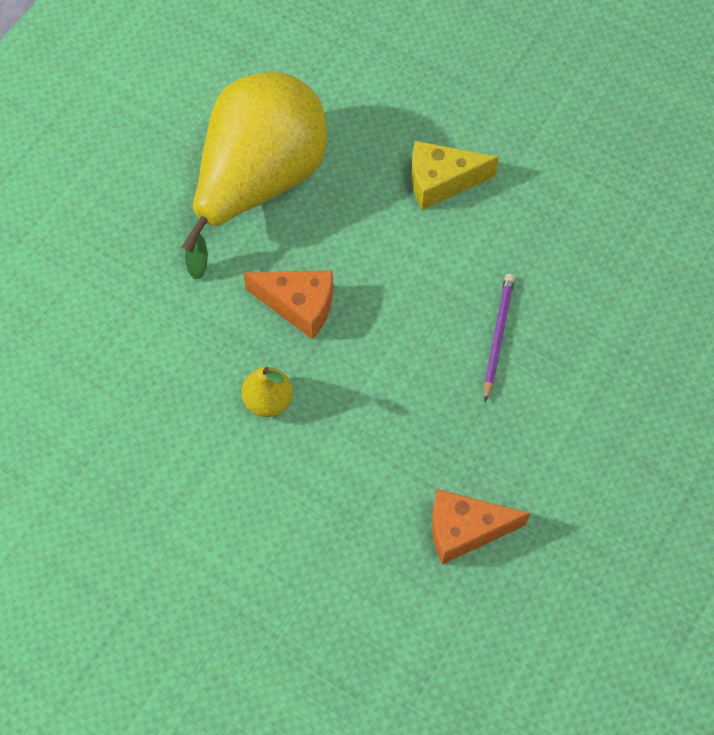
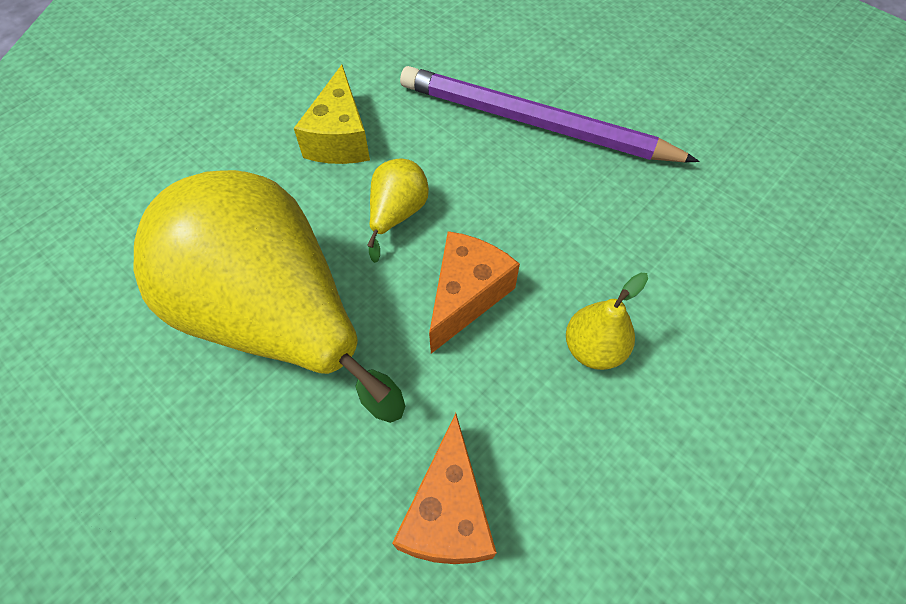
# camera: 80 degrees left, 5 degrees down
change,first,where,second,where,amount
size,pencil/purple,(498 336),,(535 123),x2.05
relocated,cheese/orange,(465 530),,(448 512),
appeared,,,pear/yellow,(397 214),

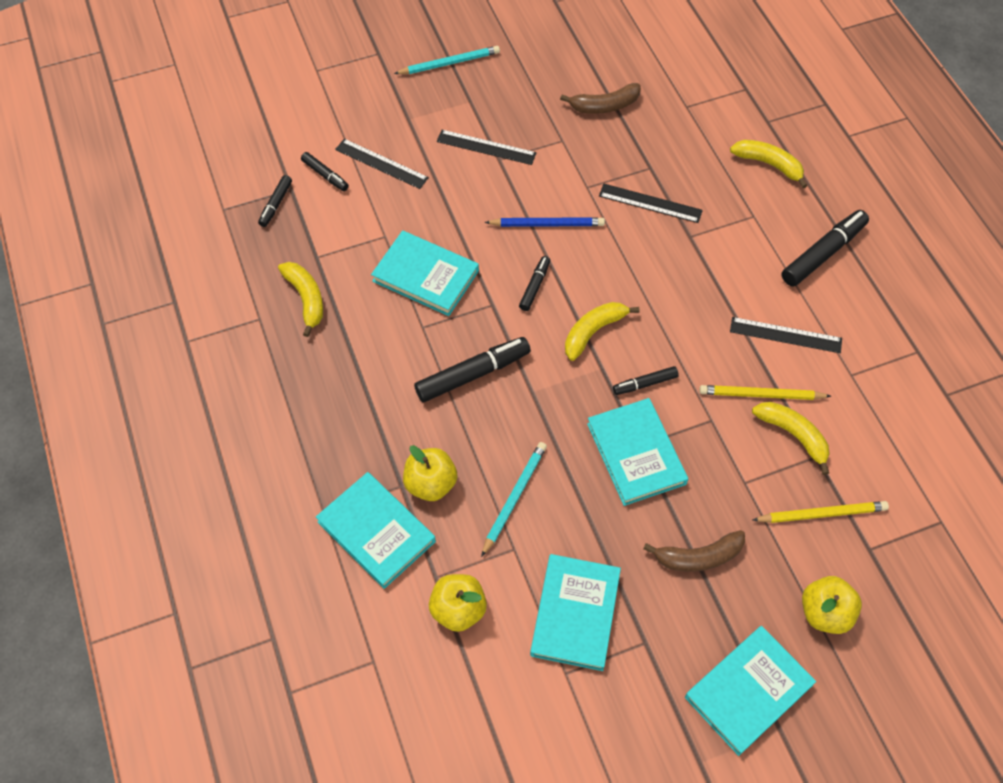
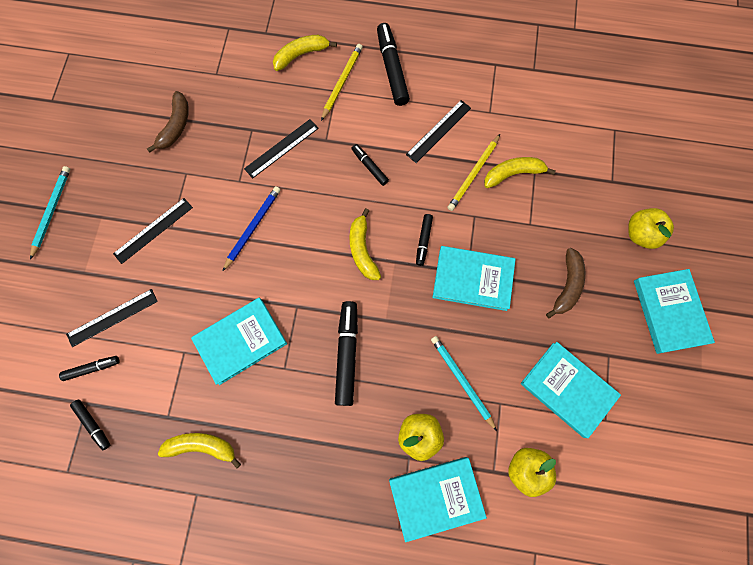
# camera: 60 degrees left, 15 degrees up
change,first,where,second,where,amount
relocated,marker/black,(534 286),,(369 167),
relocated,pencil/yellow,(821 513),,(341 82),

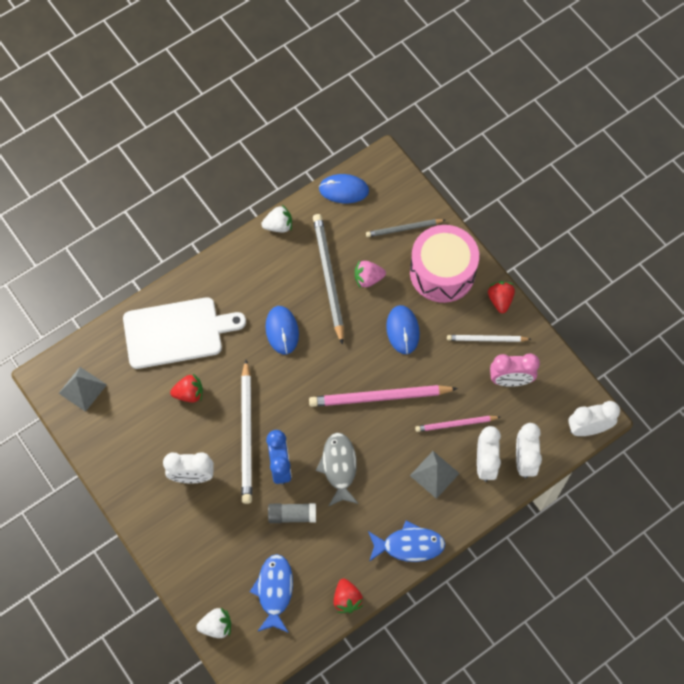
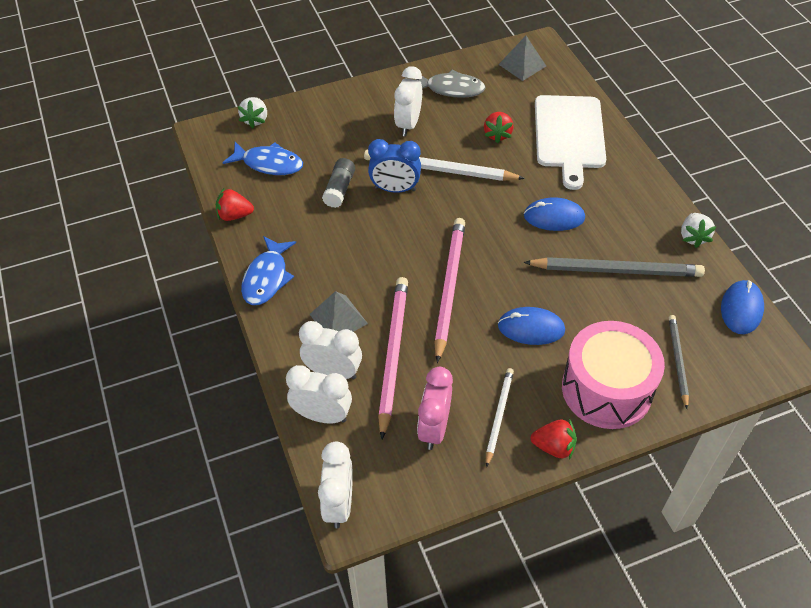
# camera: 105 degrees right, 15 degrees down
change,first,where,second,where,amount
missing,strawberry/pink,(368 279),,,
size,pencil/pink,(455 424),,(393 354),x1.74
relocated,fish/grey,(339 467),,(451 89),

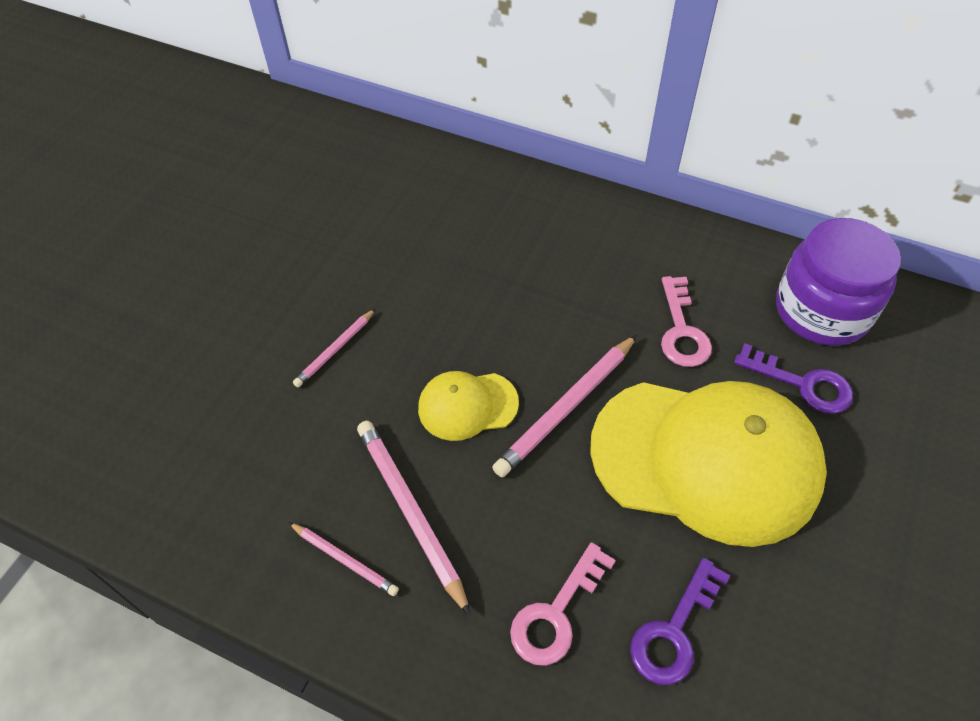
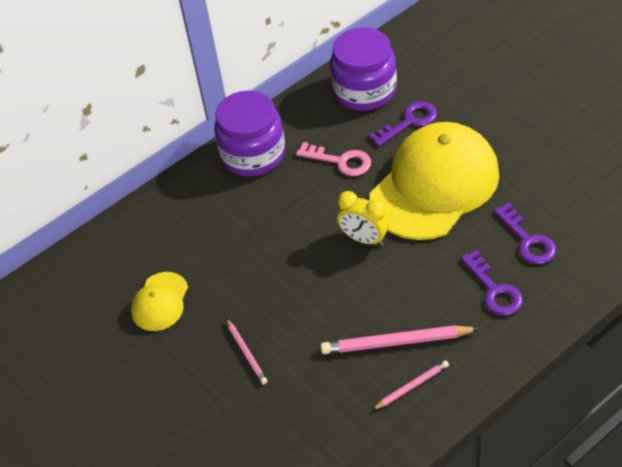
# camera: 60 degrees left, 5 degrees down
change,first,where,second,where,amount
exchanged,pencil/pink,(566 408),clock/yellow,(364 239),
relocated,cap/yellow,(467 405),,(160 302),
colour,key/pink,(556 614),key/purple,(494 290),
appeared,,,jar/purple,(253 154),

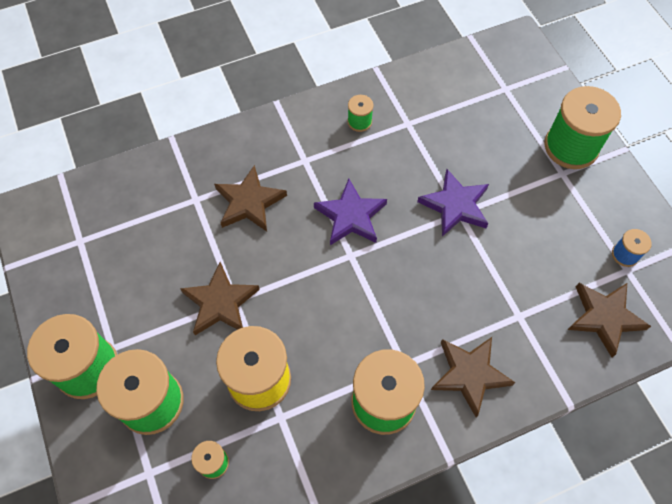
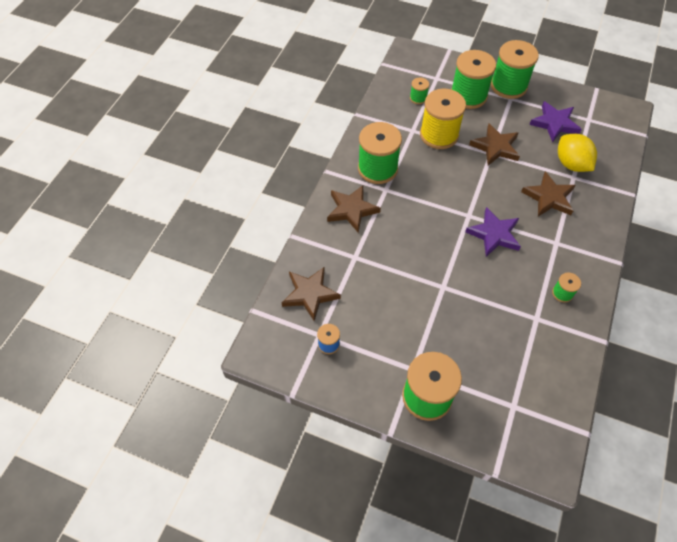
# camera: 135 degrees right, 5 degrees down
change,first,where,second,where,amount
relocated,star/purple,(455 205),,(554 123),
appeared,,,lemon/yellow,(571 164),

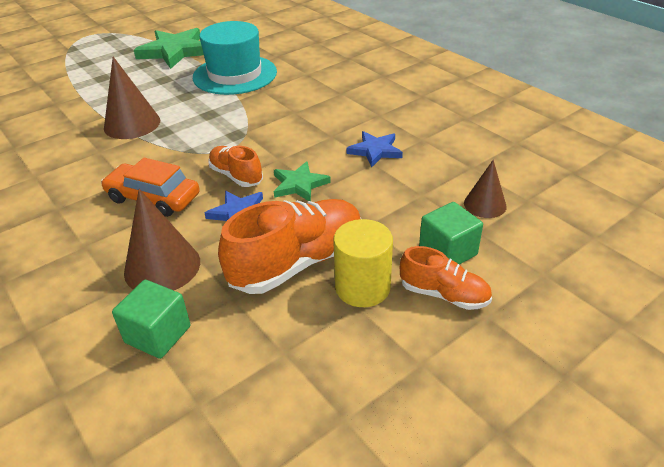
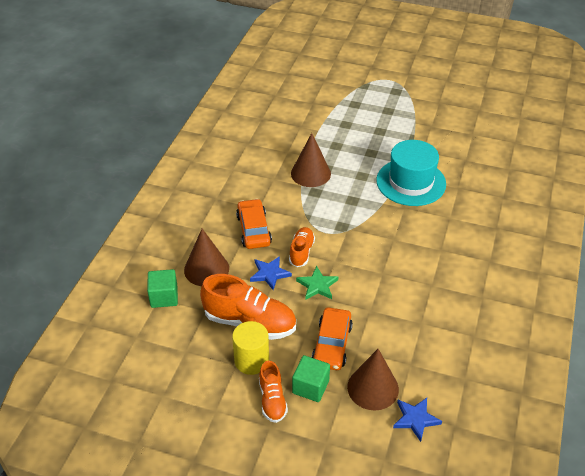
# camera: 55 degrees right, 5 degrees up
change,first,where,second,where,amount
missing,star/green,(175 51),,,
relocated,star/blue,(375 151),,(415 419),
size,cone/brown,(485 204),,(373 388),x1.63
appeared,,,car/orange,(332 344),

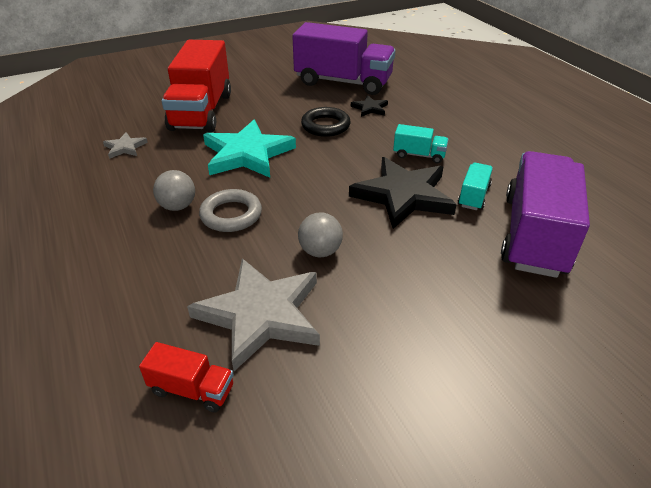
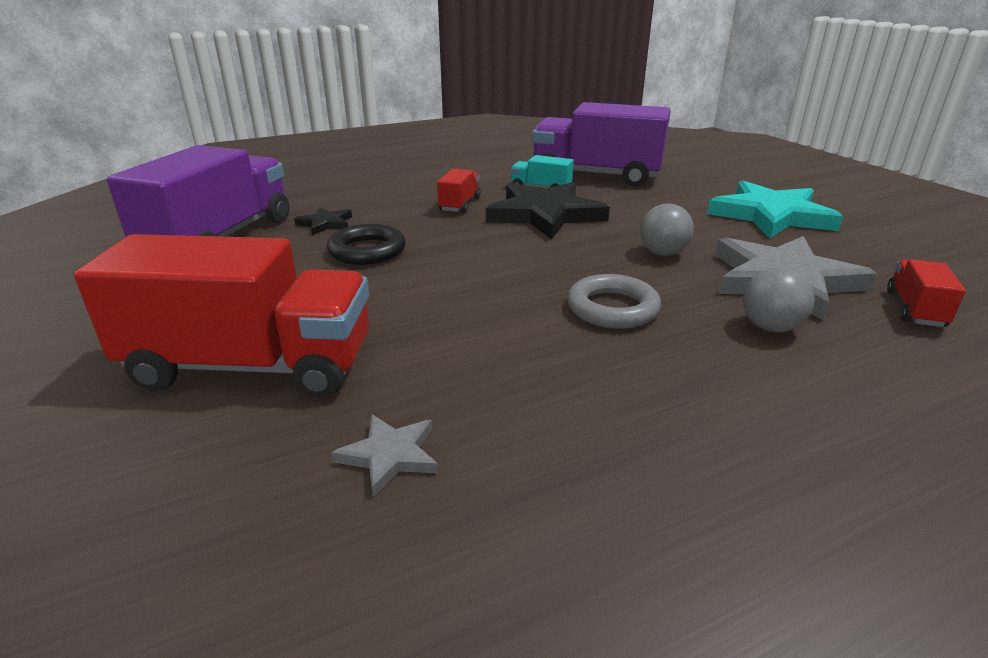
# camera: 90 degrees left, 10 degrees down
change,first,where,second,where,amount
relocated,star/turquoise,(247 154),,(771 215),
colour,truck/turquoise,(419 155),truck/red,(460 204),
relocated,ball/grey,(178 206),,(770 327),

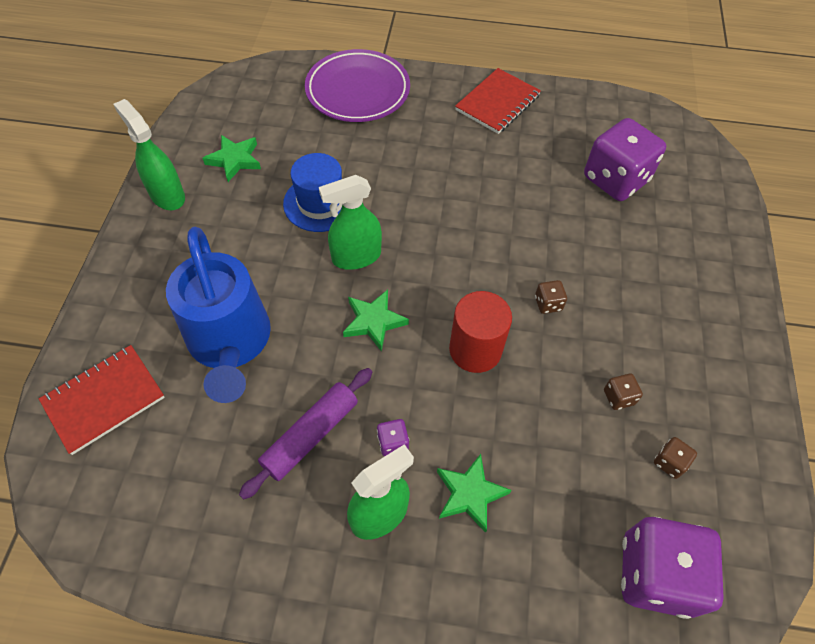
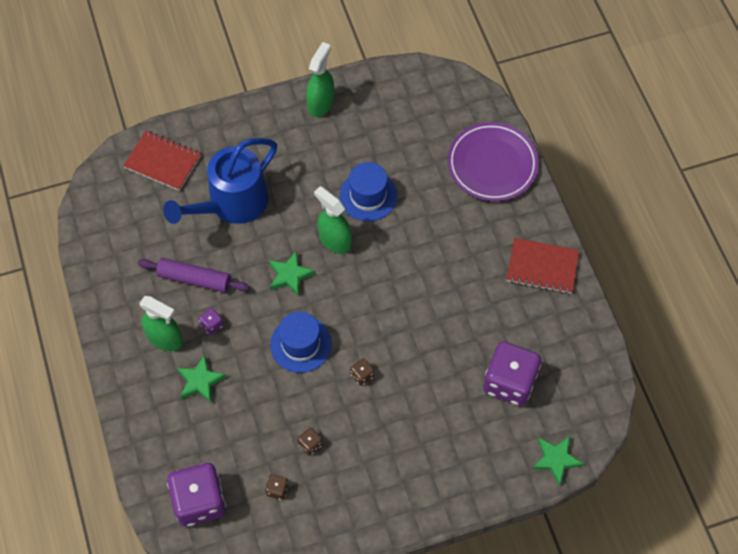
# camera: 65 degrees right, 5 degrees up
change,first,where,second,where,amount
relocated,star/green,(234 160),,(555 459),
exchanged,cylinder/red,(475 349),hat/blue,(300 344),

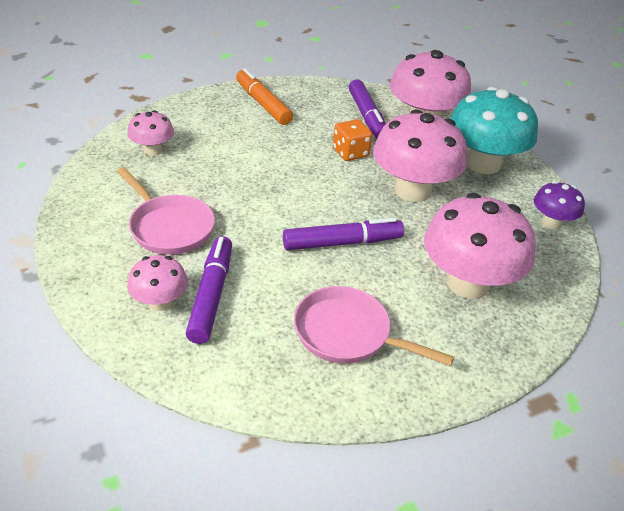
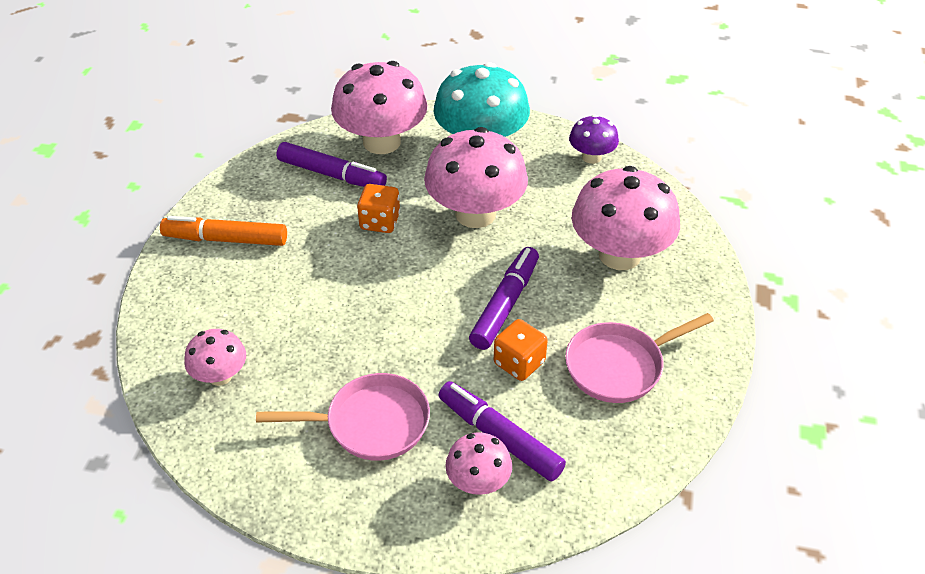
# camera: 50 degrees left, 5 degrees up
change,first,where,second,where,amount
appeared,,,dice/orange,(519 363),

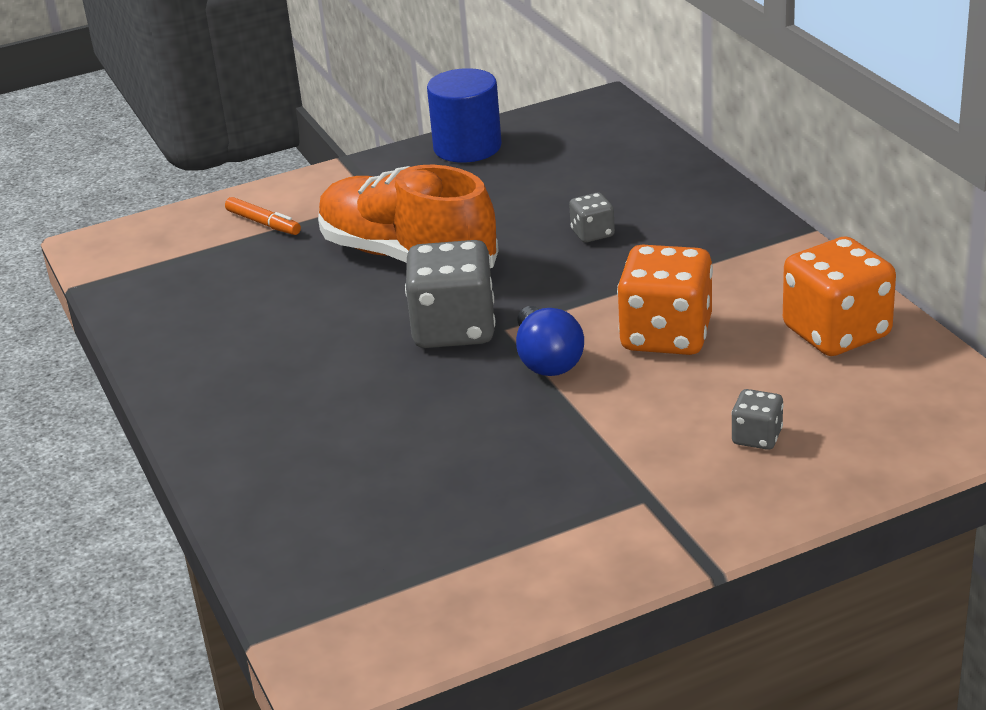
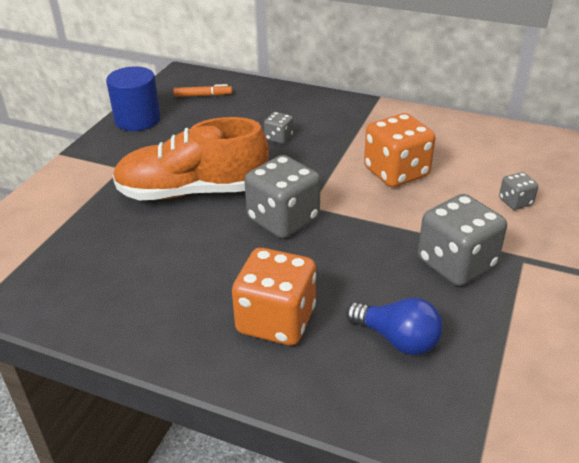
# camera: 45 degrees left, 5 degrees up
change,first,where,second,where,amount
relocated,marker/orange,(263 223),,(203 95),
relocated,dice/orange,(836 332),,(276 320),
relocated,light bulb/blue,(547 360),,(397 339),
appeared,,,dice/grey,(456 263),

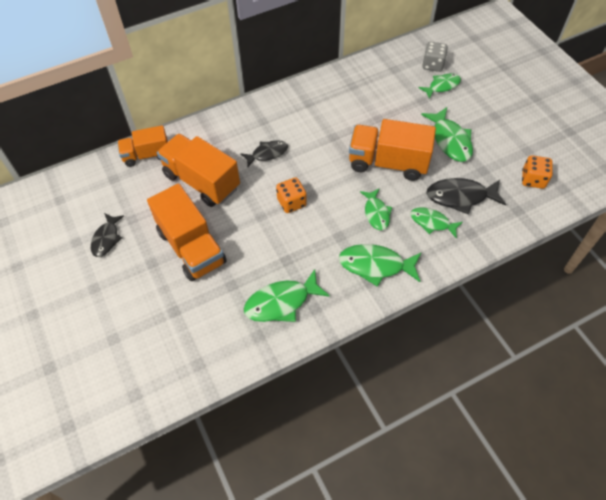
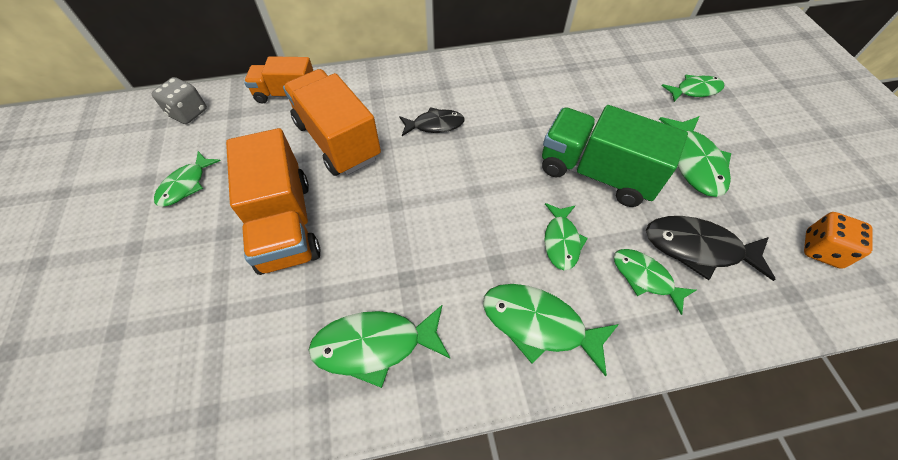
# camera: 15 degrees right, 0 degrees up
change,first,where,second,where,amount
relocated,dice/grey,(433 65),,(188 113),
colour,truck/orange,(388 163),truck/green,(596 173),
missing,dice/orange,(291 202),,,
colour,fish/black,(106 239),fish/green,(185 185),

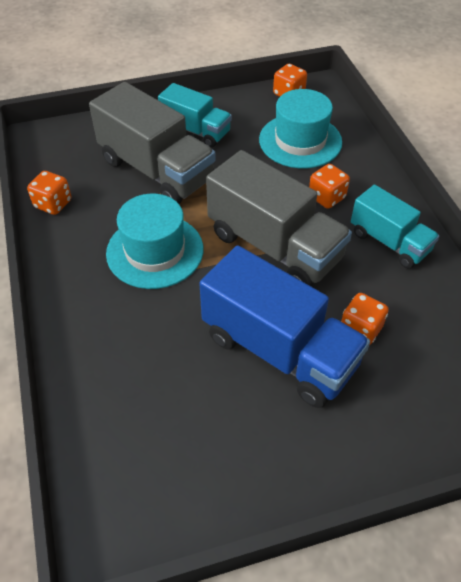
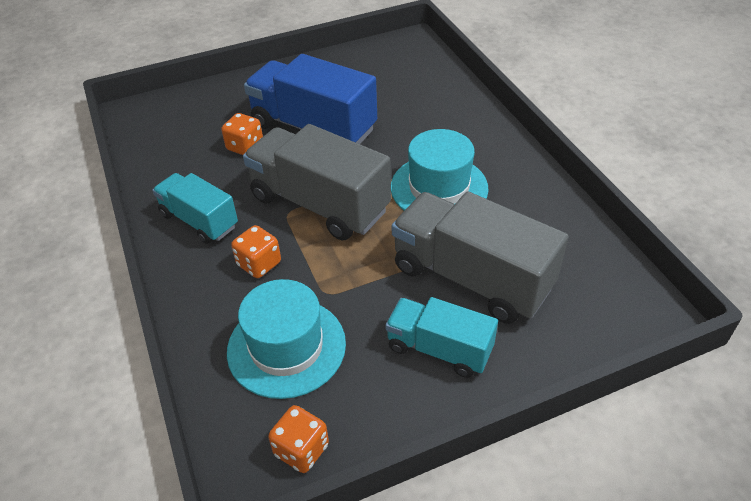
# camera: 175 degrees right, 5 degrees down
change,first,where,second,where,amount
missing,dice/orange,(53 204),,,

